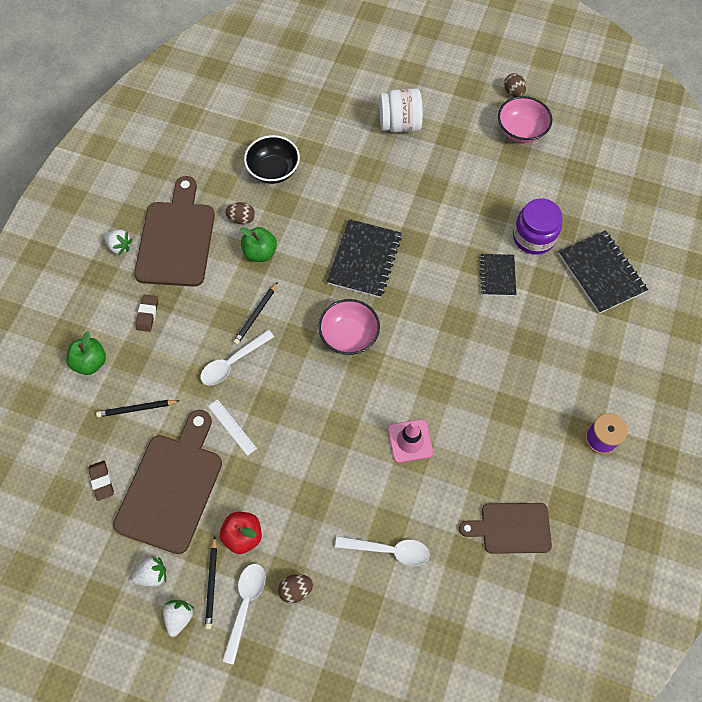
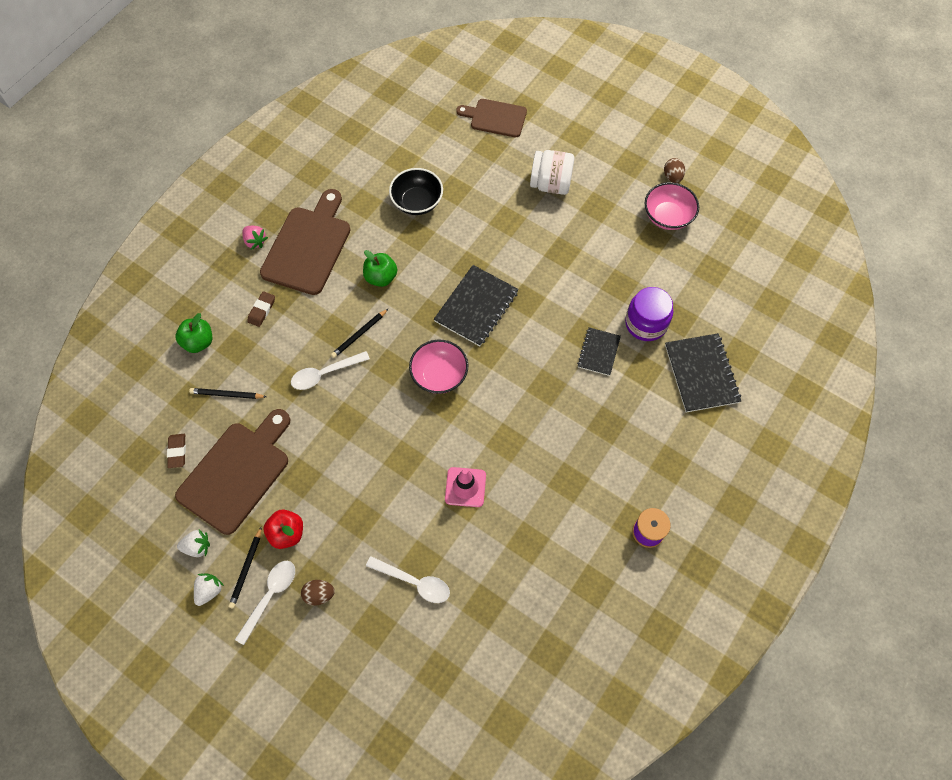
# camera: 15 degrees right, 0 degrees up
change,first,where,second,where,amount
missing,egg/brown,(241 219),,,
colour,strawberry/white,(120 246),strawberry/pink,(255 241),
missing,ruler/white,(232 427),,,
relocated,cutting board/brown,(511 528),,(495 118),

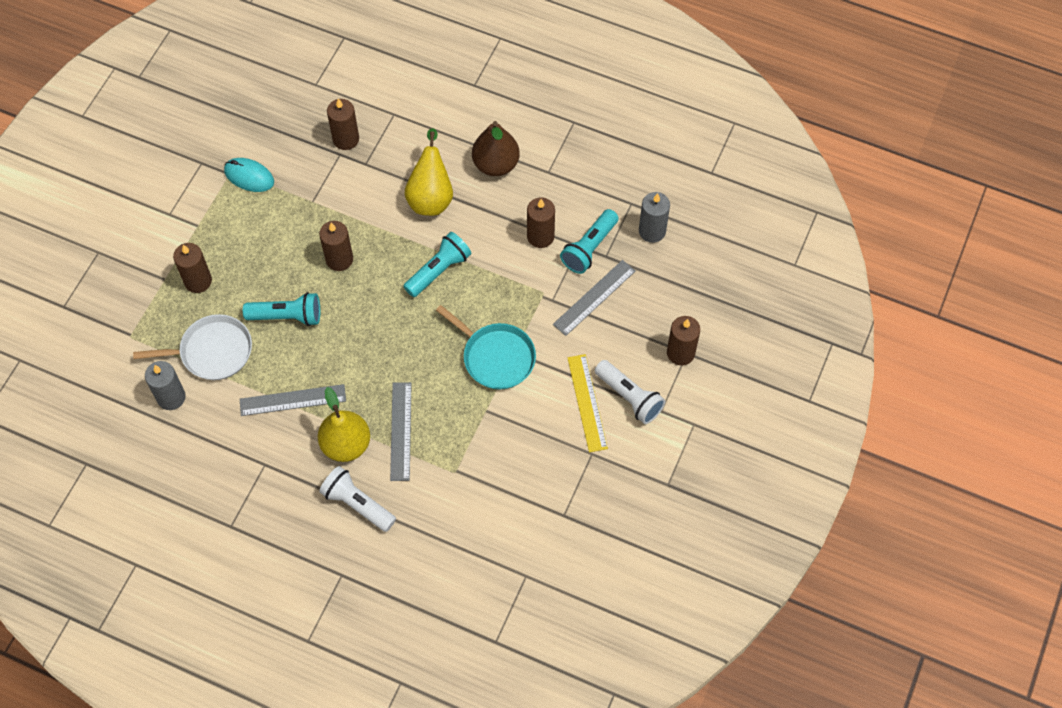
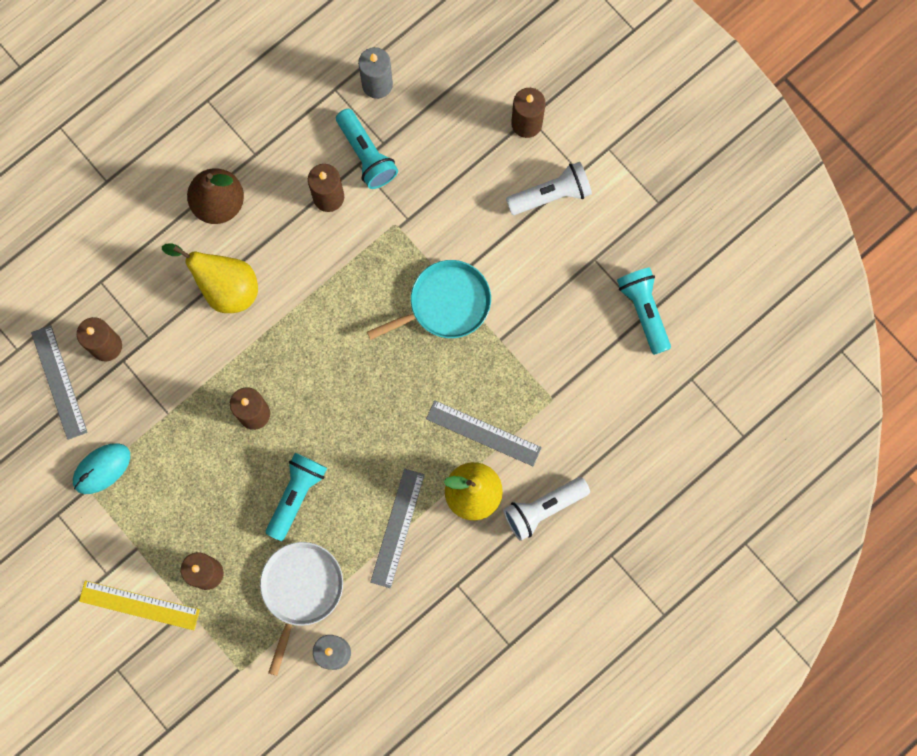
# camera: 65 degrees left, 15 degrees up
change,first,where,second,where,amount
relocated,flashlight/turquoise,(438 270),,(644 311),
relocated,ruler/grey,(594 297),,(59 382),
relocated,ruler/yellow,(587 402),,(139 605),

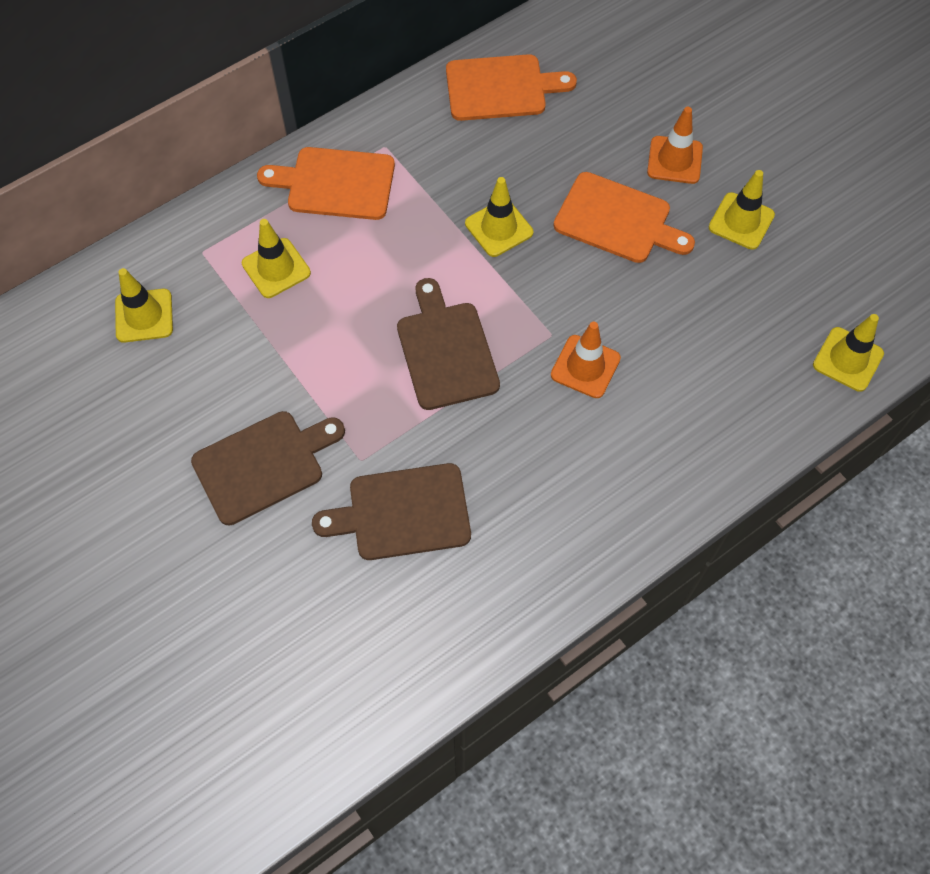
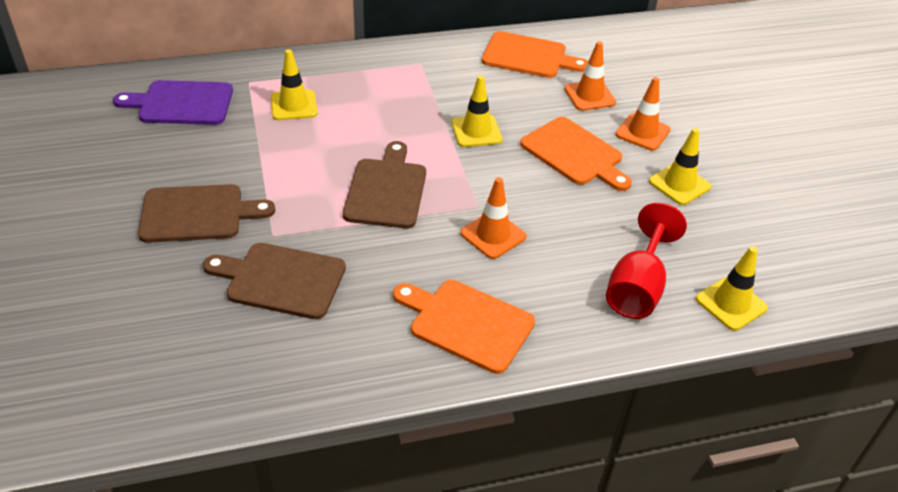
# camera: 20 degrees right, 20 degrees down
change,first,where,second,where,amount
relocated,cutting board/orange,(335 183),,(467 323),
exchanged,traffic cone/yellow,(144 316),cutting board/purple,(181 103),
appeared,,,traffic cone/orange,(589 96),
appeared,,,goblet/red,(637 287),

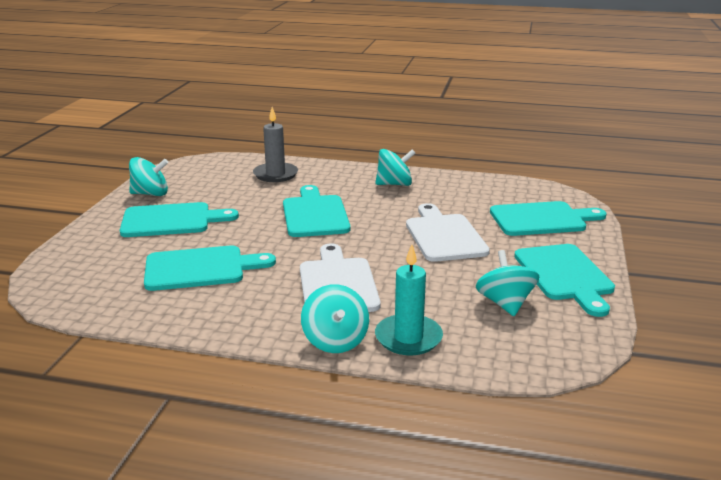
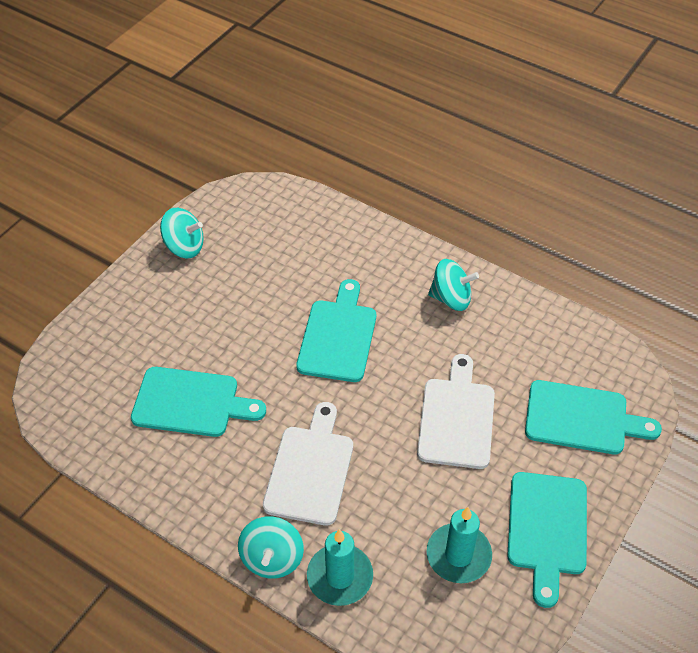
# camera: 20 degrees right, 25 degrees up
change,first,where,second,where,amount
missing,candle/grey,(275 174),,,
missing,cutting board/turquoise,(171 220),,,
exchanged,spinning top/turquoise,(505 303),candle/turquoise,(458 555),

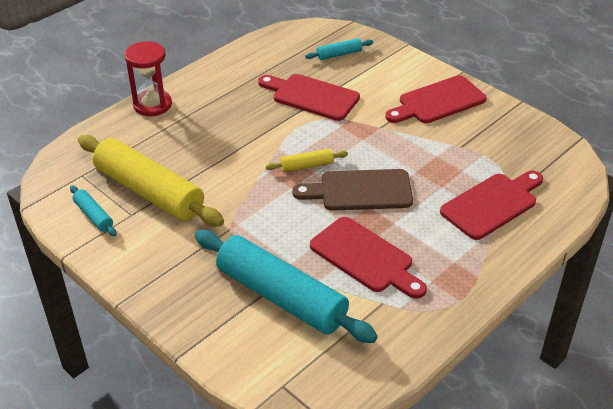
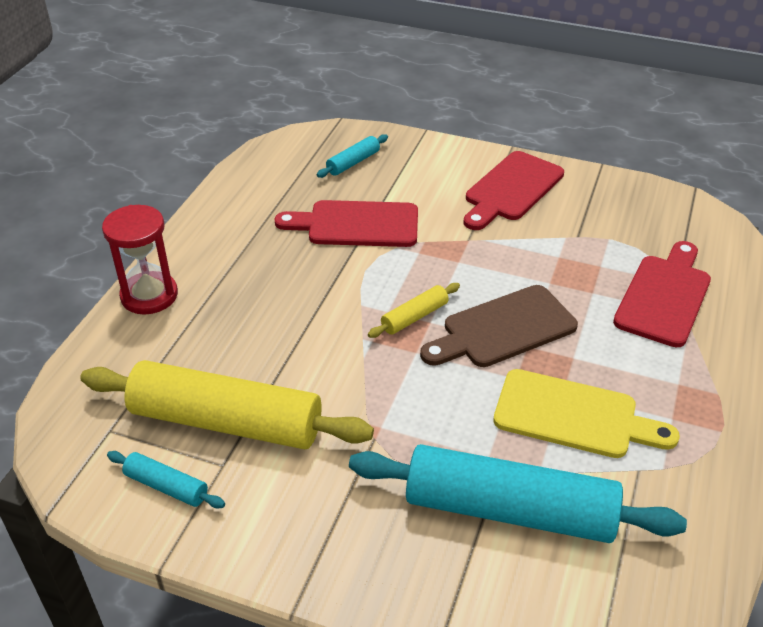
# camera: 25 degrees left, 0 degrees up
change,first,where,second,where,amount
colour,cutting board/red,(365 257),cutting board/yellow,(573 416),

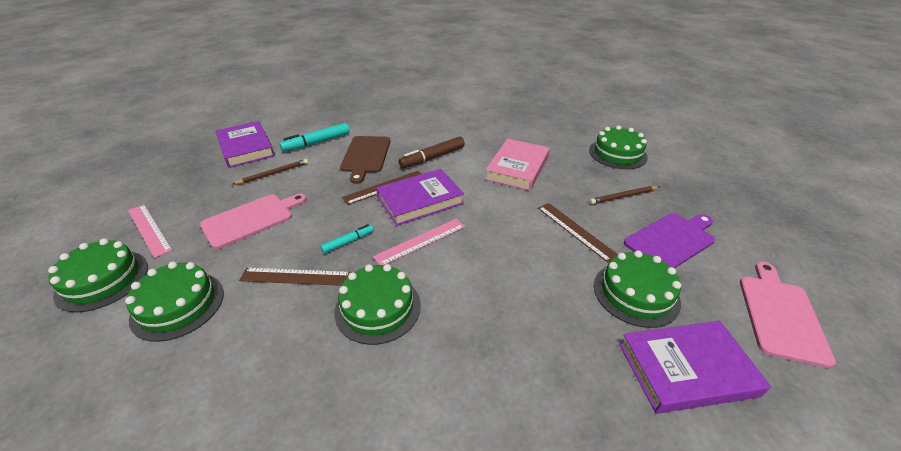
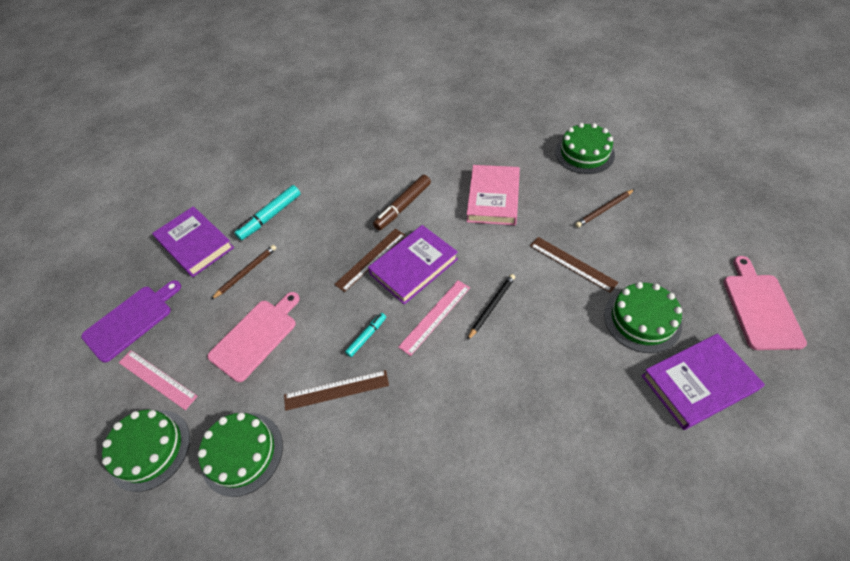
# camera: 10 degrees left, 15 degrees up
change,first,where,second,where,amount
missing,cutting board/brown,(365 156),,,
relocated,cutting board/purple,(671 240),,(131 320),
missing,cake/green,(378 308),,,
appeared,,,pencil/black,(492 306),

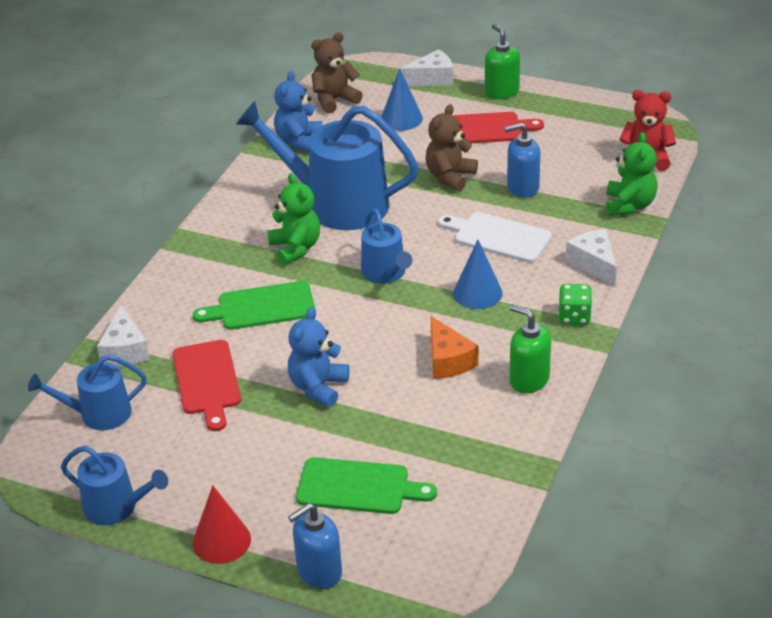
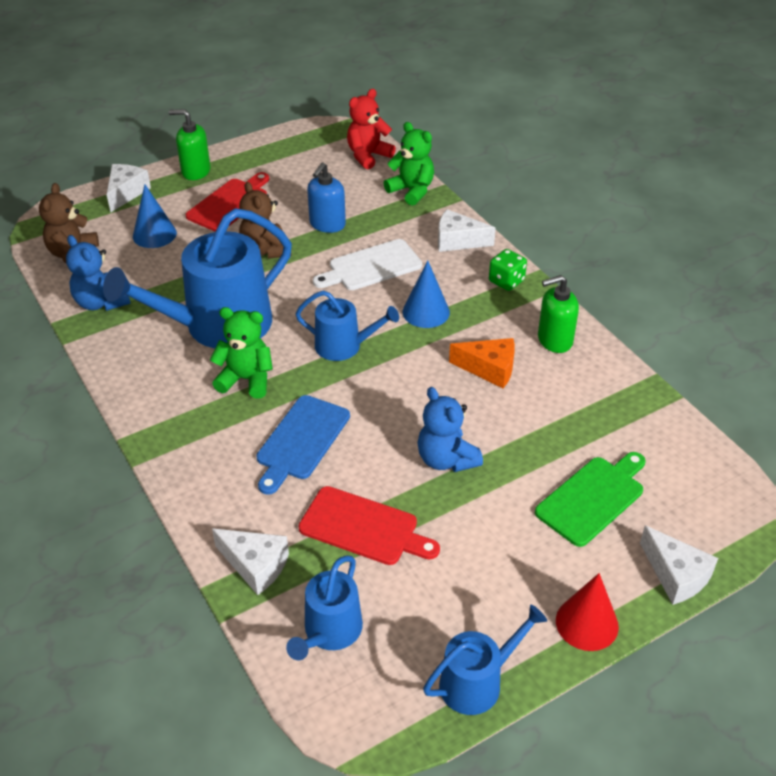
# camera: 55 degrees left, 5 degrees up
change,first,where,second,where,amount
colour,cutting board/green,(261 307),cutting board/blue,(301 441),
exchanged,soap dispenser/blue,(319 572),cheese/white,(676 575),

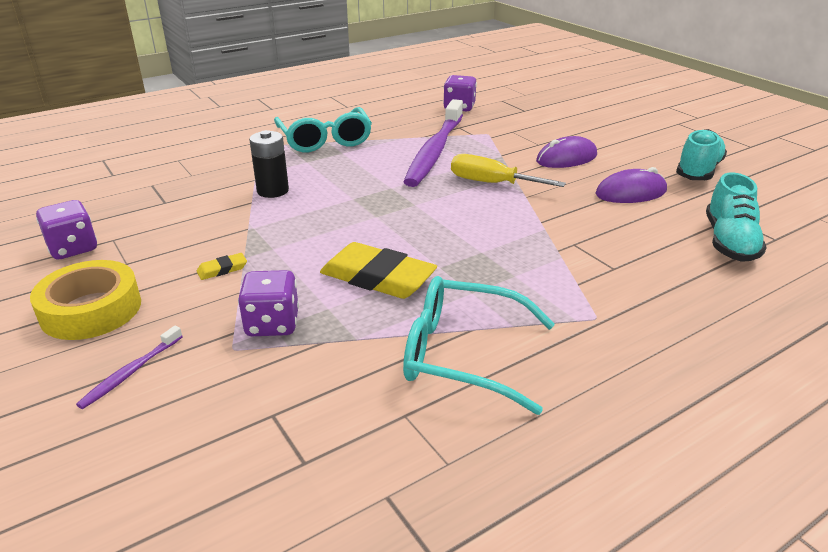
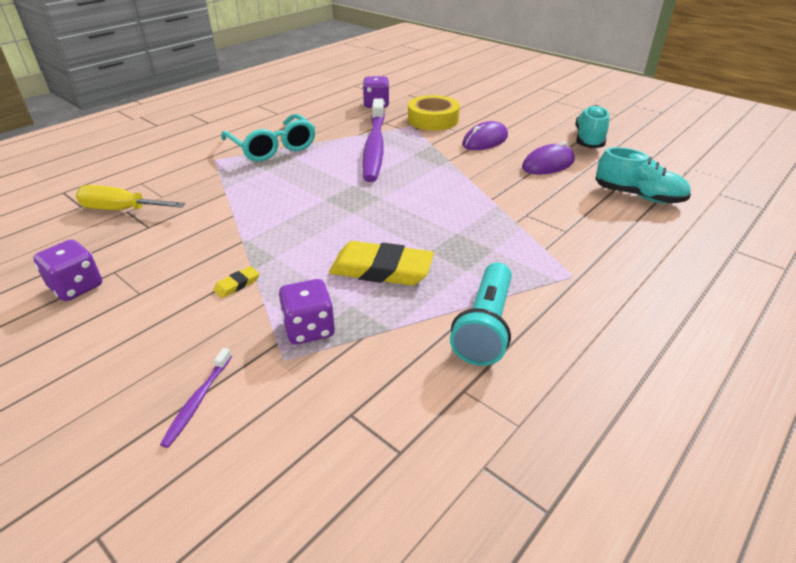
# camera: 15 degrees left, 5 degrees up
change,first,where,second,where,amount
missing,battery/black,(273 191),,,
relocated,screwdriver/yellow,(491 183),,(121 210),
spun,shoe/turquoise,(729 242),,(638 196),60 degrees counterclockwise
relocated,tape/yellow,(91 310),,(433 120),
exchanged,glasses/turquoise,(463 354),flashlight/turquoise,(485 327),

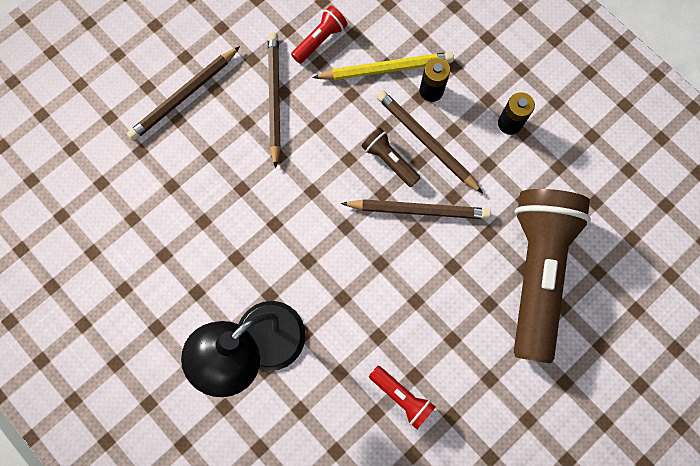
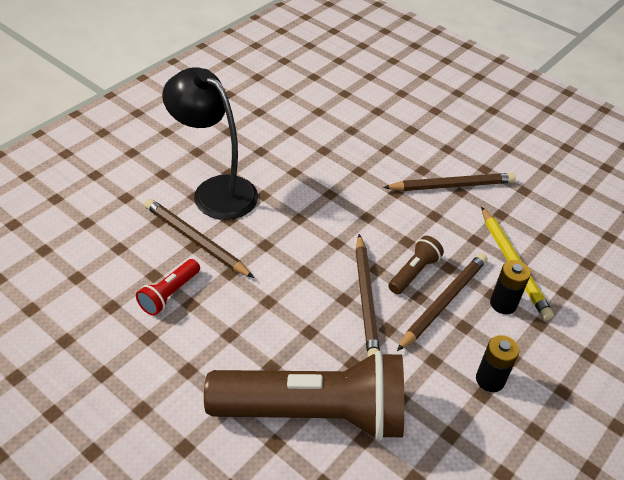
# camera: 80 degrees right, 30 degrees down
change,first,where,second,where,amount
missing,flashlight/red,(320 40),,,
relocated,pencil/brown,(184 96),,(195 240),

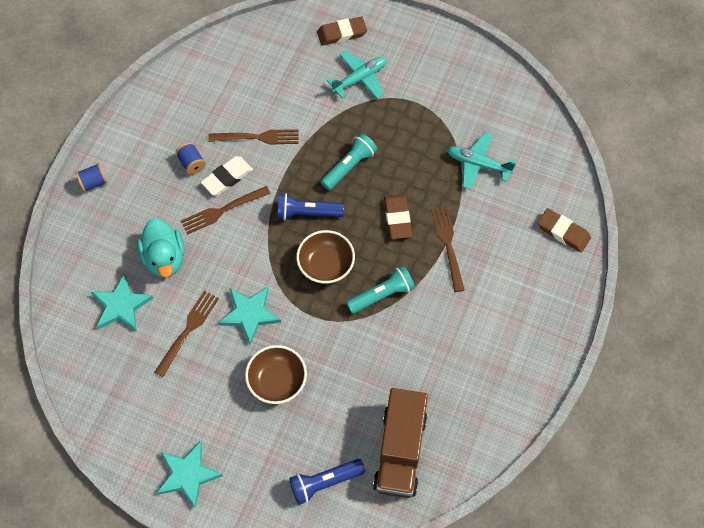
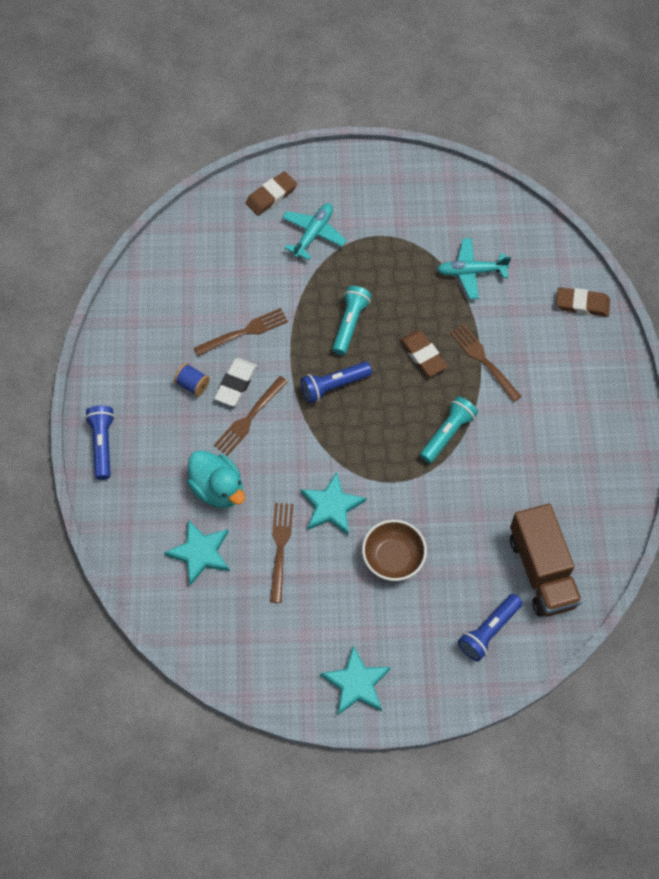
# camera: 25 degrees left, 0 degrees up
change,first,where,second,where,amount
exchanged,spool/blue,(93 182),flashlight/blue,(103 444),
missing,bowl/brown,(326 265),,,

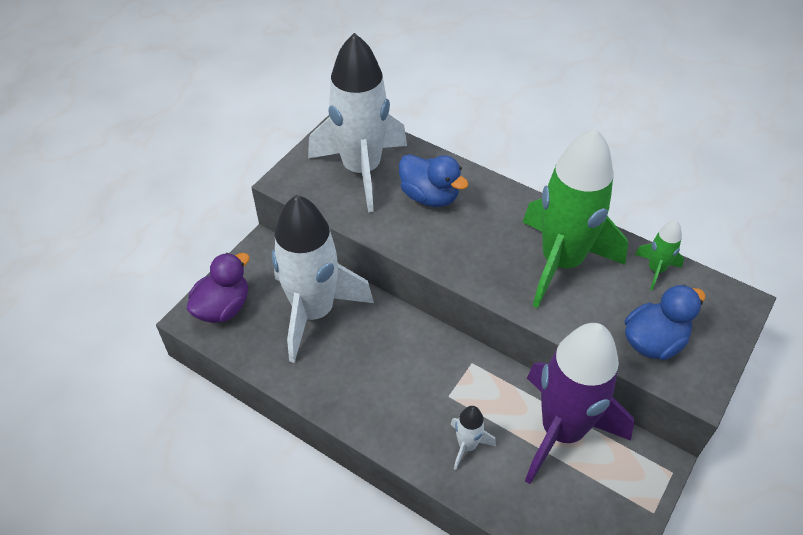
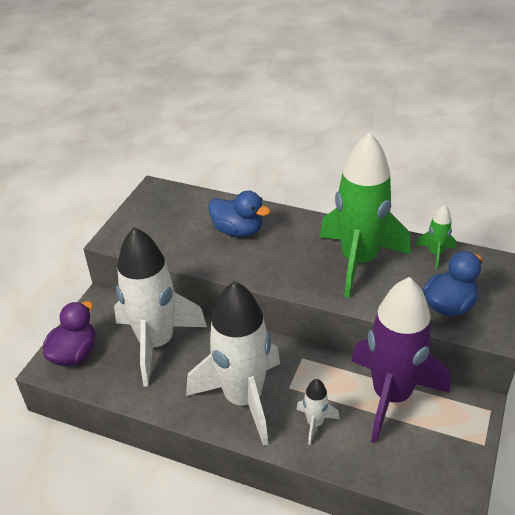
# camera: 10 degrees left, 10 degrees down
change,first,where,second,where,amount
relocated,rocket/white,(361 170),,(243 399),

